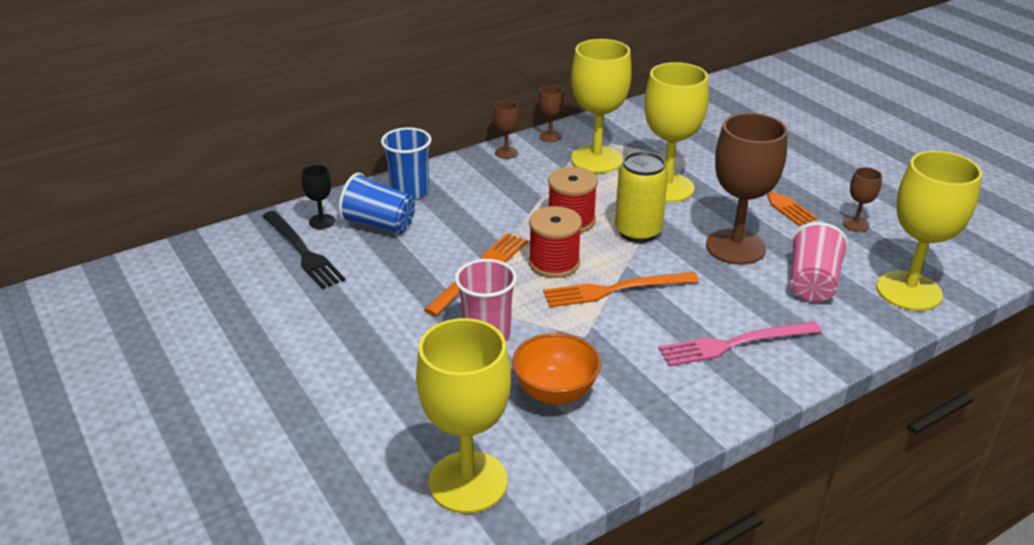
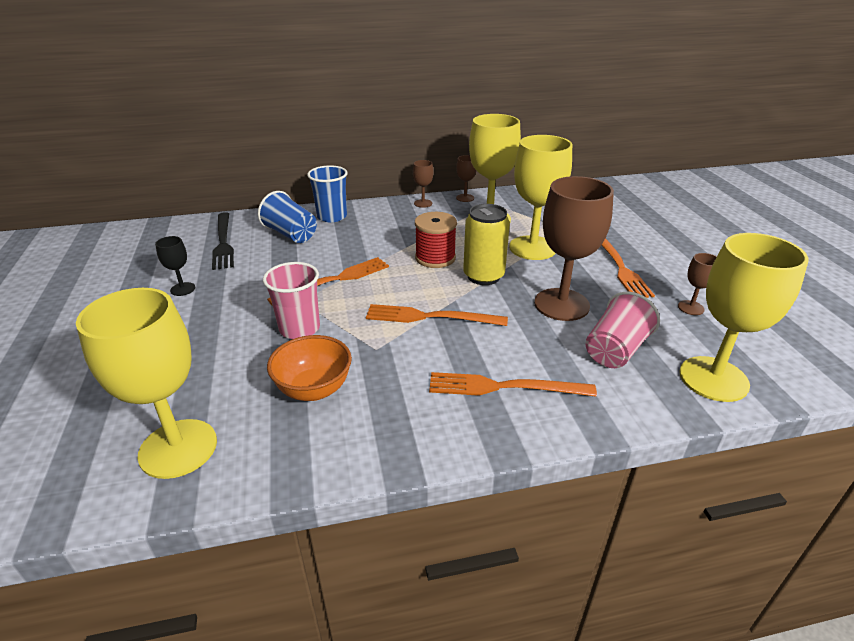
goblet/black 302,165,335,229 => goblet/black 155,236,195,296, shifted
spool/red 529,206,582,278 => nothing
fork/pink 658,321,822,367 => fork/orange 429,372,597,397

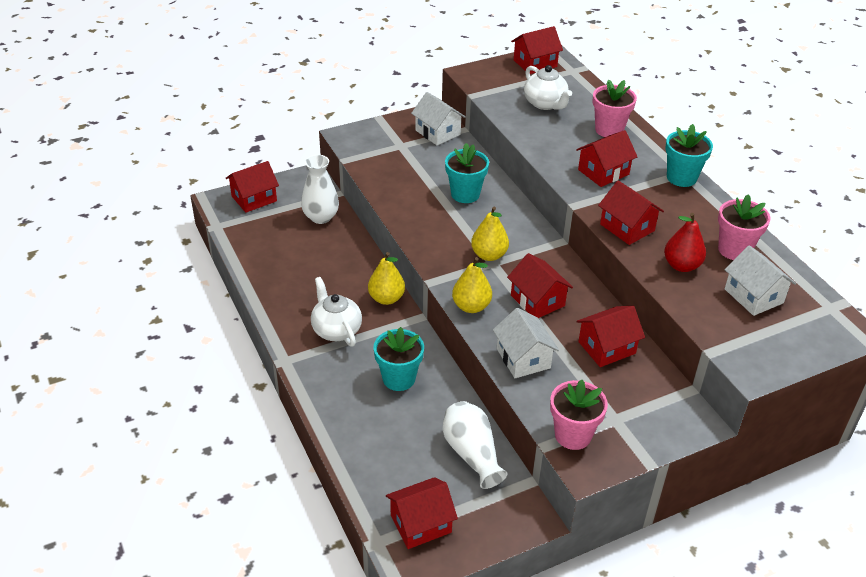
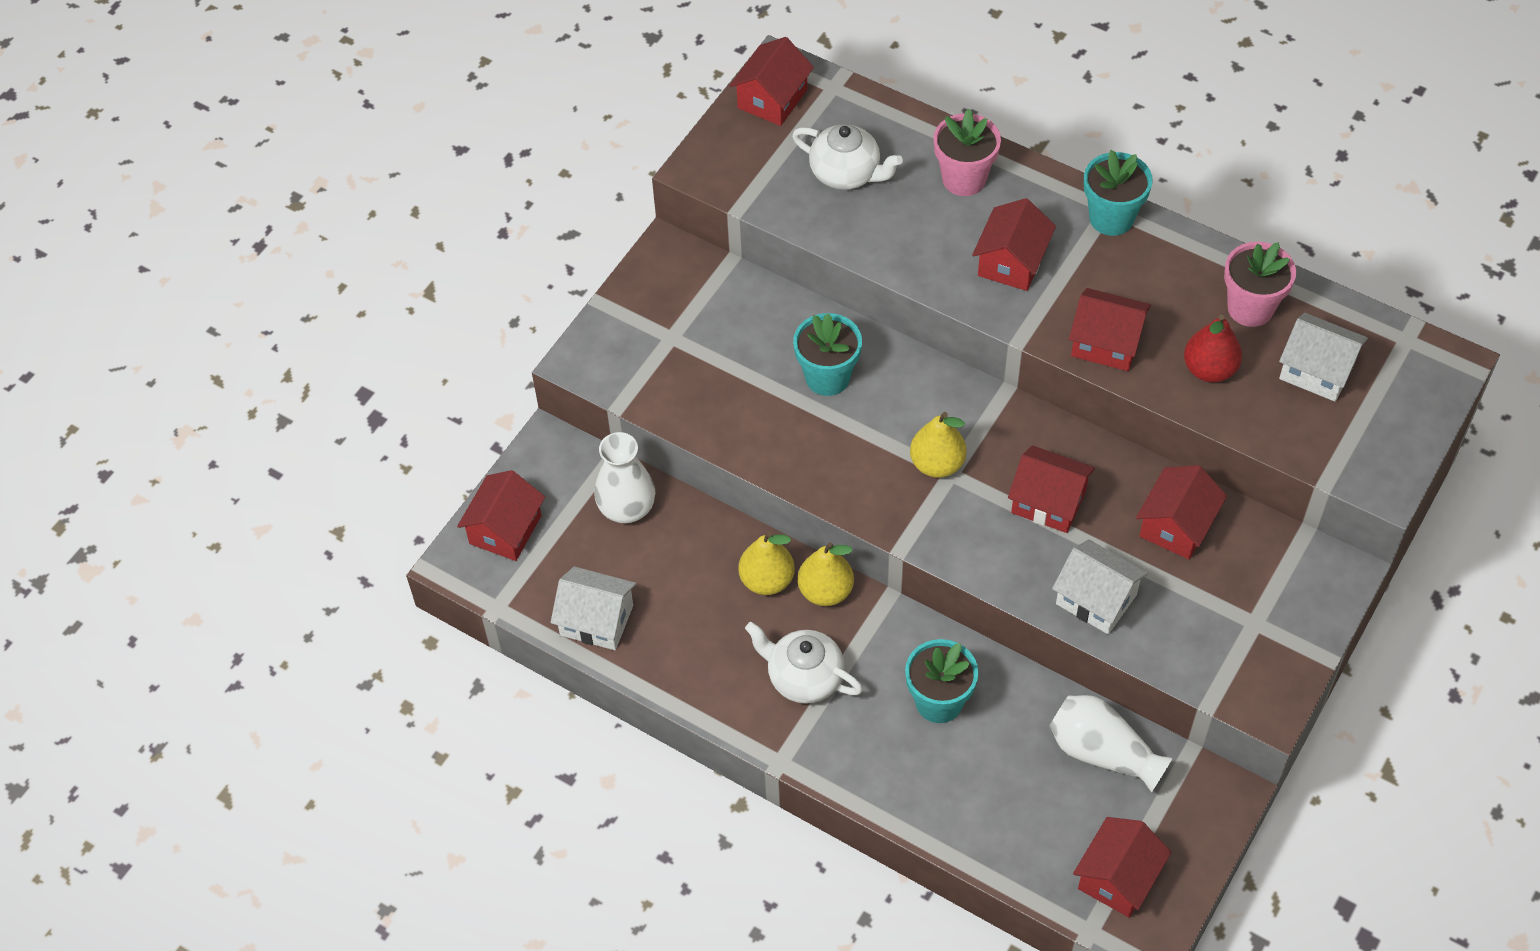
house/white 411,92,466,145 => house/white 551,566,636,650, shifted
pear/yellow 452,257,492,313 => pear/yellow 738,532,795,595, shifted
flower pot/pink 550,380,608,450 => nothing

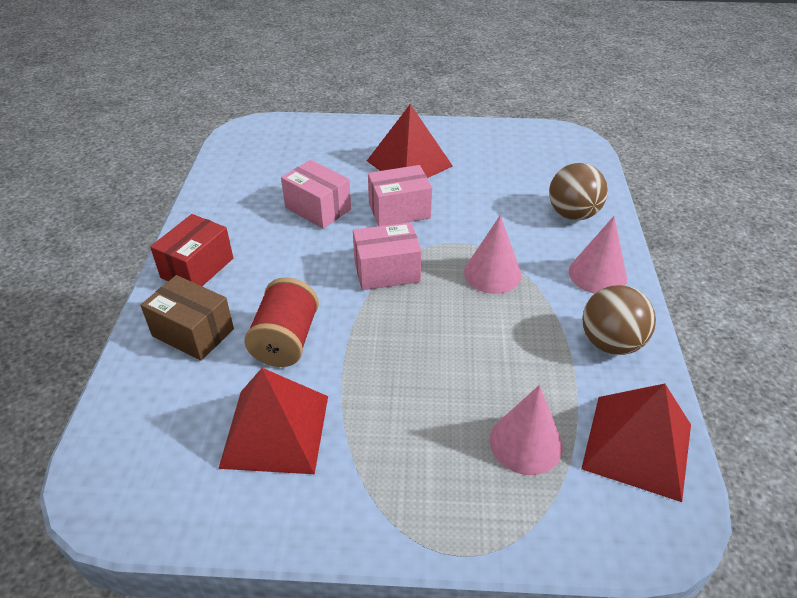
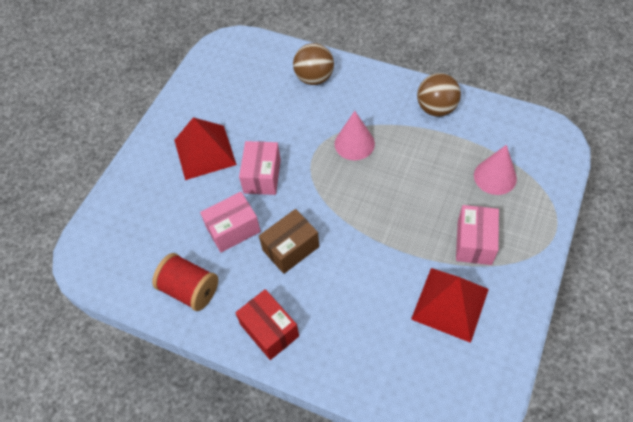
cone/pink 569,216,627,294 => nothing
box/pink 353,222,422,290 => box/pink 456,205,499,265, shifted
box/brown 140,275,234,361 => box/brown 259,209,319,274, shifted
spool/red 244,277,319,367 => spool/red 152,253,218,311, shifted
pyramid/red 581,384,691,502 => nothing

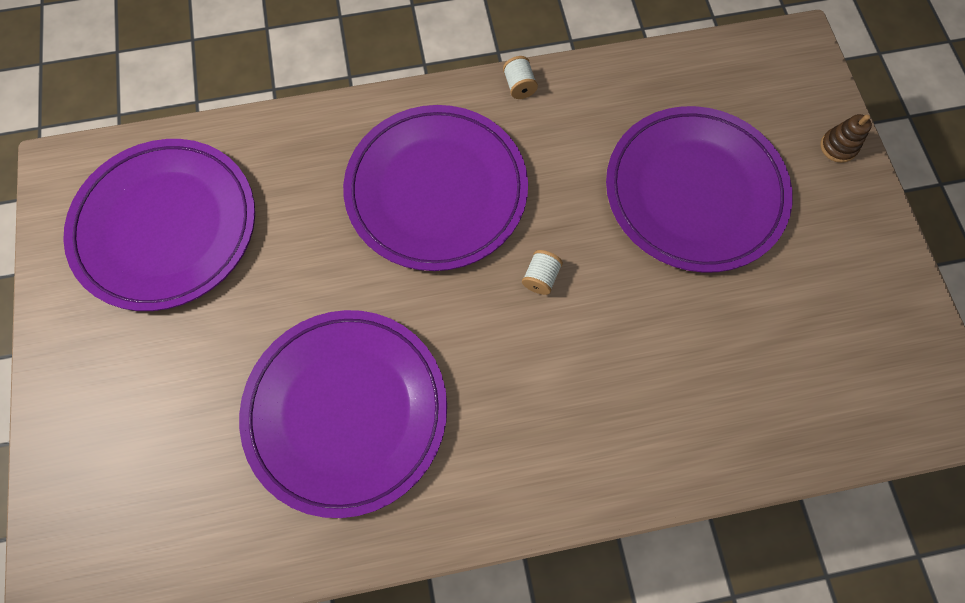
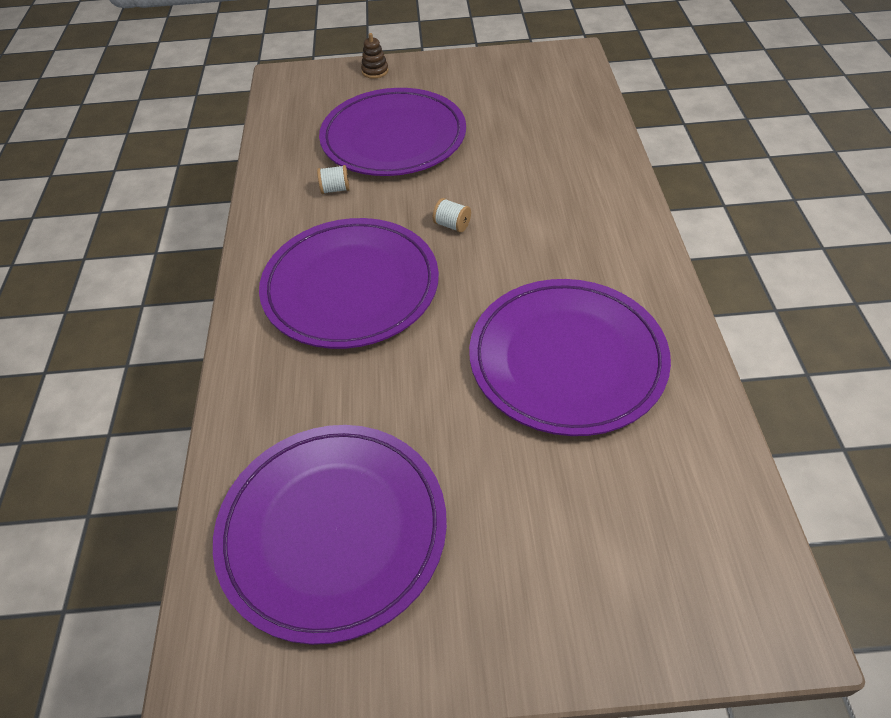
spool/white 503,56,538,99 => spool/white 317,165,350,194, shifted

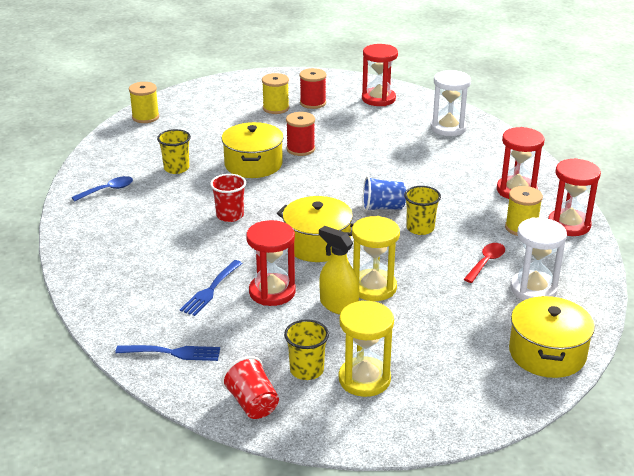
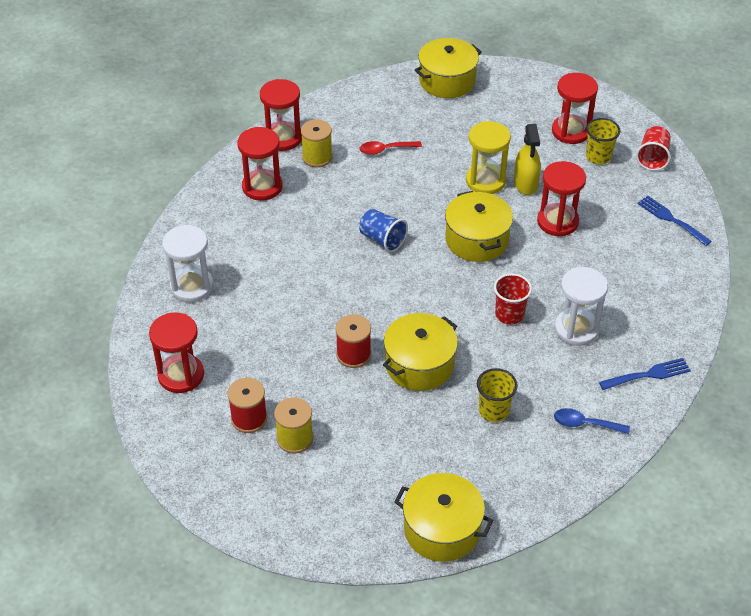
spool/yellow 129,82,159,123 => pot/yellow 394,473,493,562
cup/yellow 404,186,441,235 => nothing
hourglass/white 510,218,567,300 => hourglass/white 554,267,608,346, shifted
fork/blue 180,260,242,316 => fork/blue 599,358,691,390, shifted
hourglass/yellow 339,300,394,397 => hourglass/red 552,73,598,144

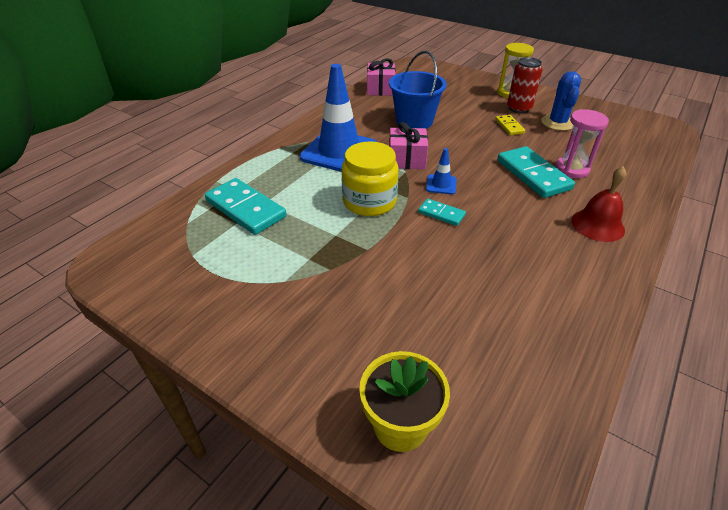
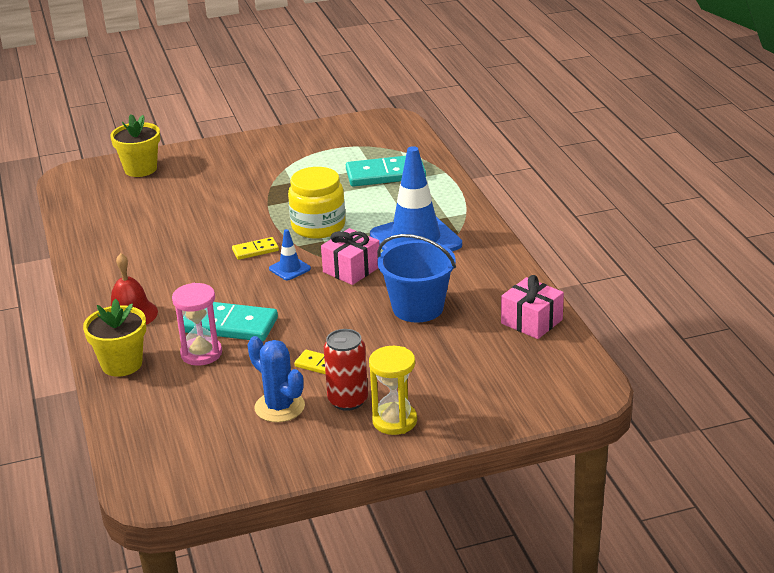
domino/turquoise 418,199,466,226 => domino/yellow 232,237,279,260
nothing => flower pot/yellow 83,299,146,377

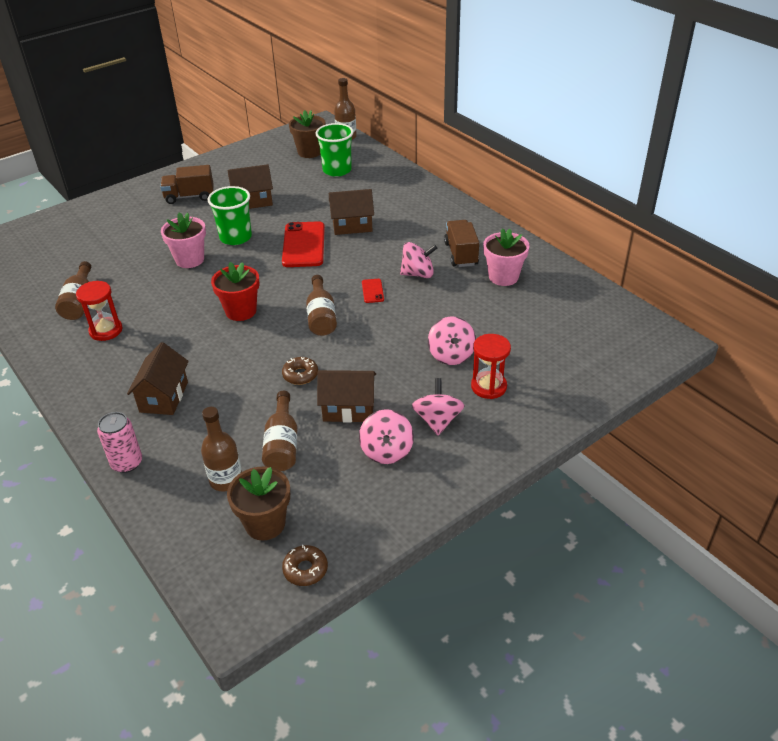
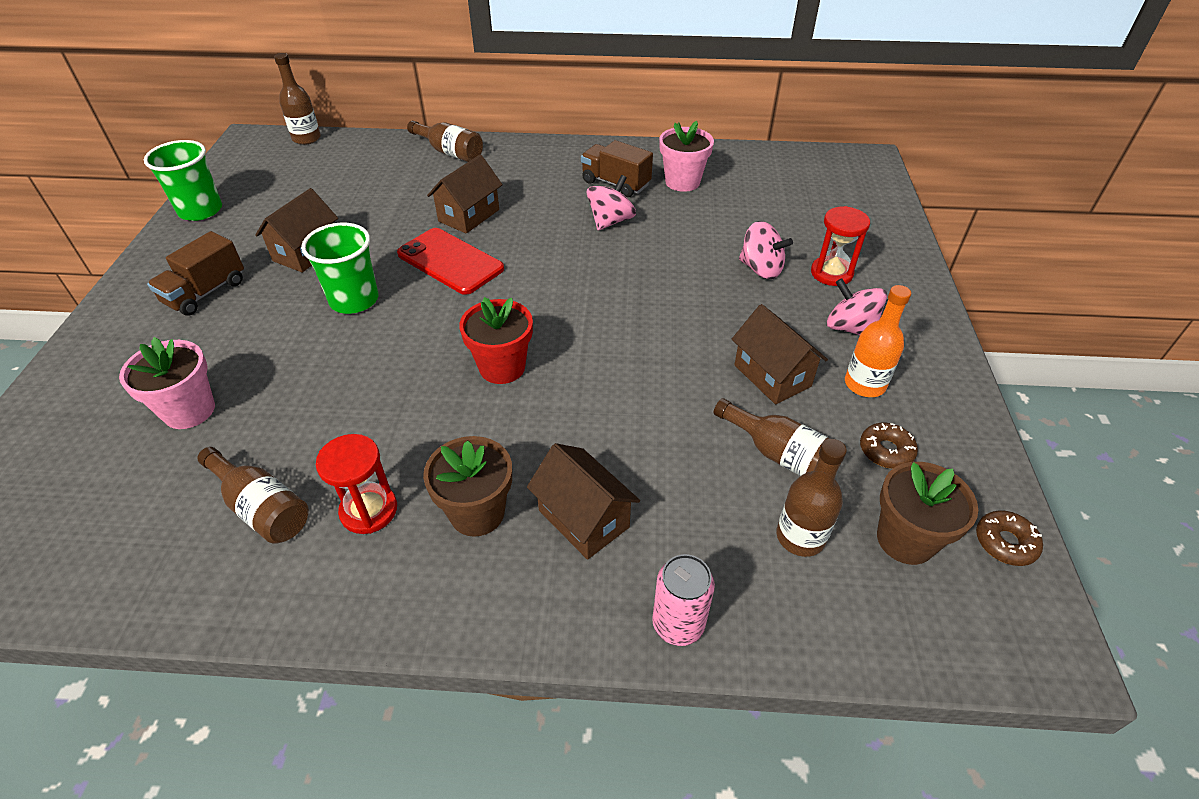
flower pot/brown 289,110,325,158 => flower pot/brown 423,436,512,537, shifted
cup/green 316,123,353,177 => cup/green 144,140,222,221, shifted
flower pot/pink 161,212,206,268 => flower pot/pink 119,337,215,429, shifted
bottle/brown 306,275,337,336 => bottle/brown 407,121,483,162, shifted
phone/red 362,279,384,303 => nothing
donut/brown 282,357,318,385 => donut/brown 860,423,918,469, shifted
house/brown 317,370,376,423 => house/brown 732,304,828,405, 75 degrees counterclockwise
spinning top/pink 359,409,414,464 => bottle/orange 845,285,911,397

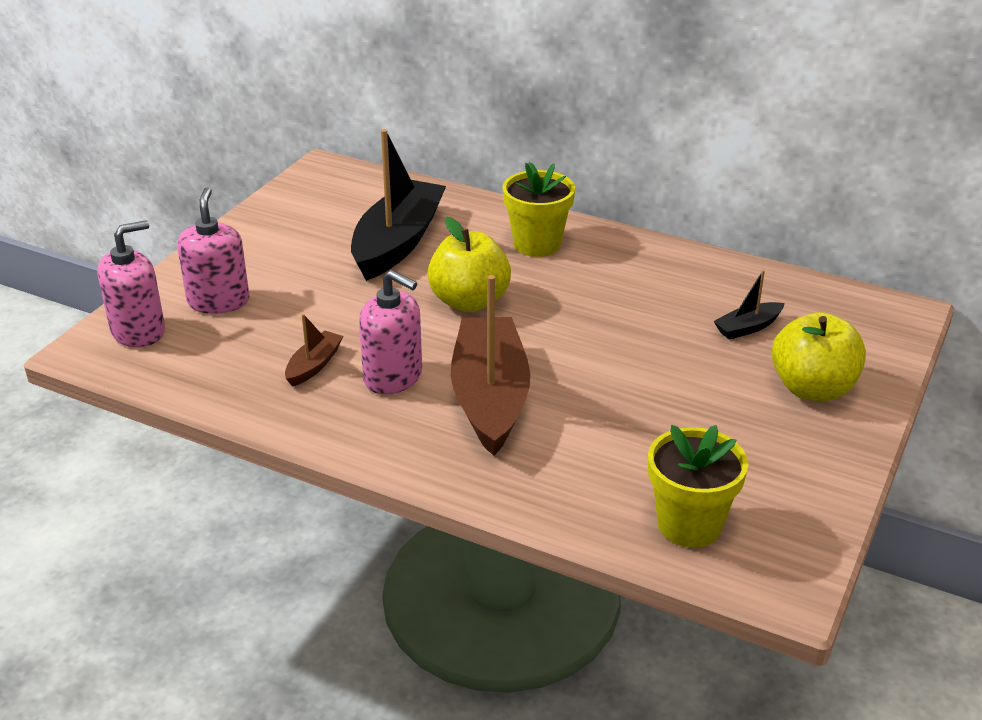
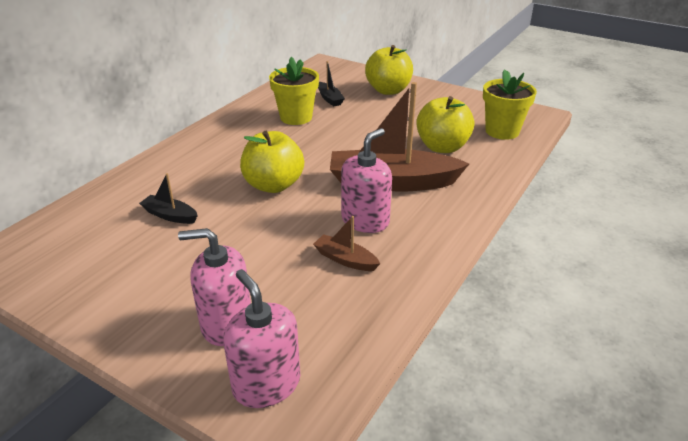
boat/black 351,129,446,281 => boat/black 139,173,198,224, x0.45
flower pot/yellow 502,162,575,257 => flower pot/yellow 269,57,319,125, shifted
nothing => apple/yellow 416,96,475,153

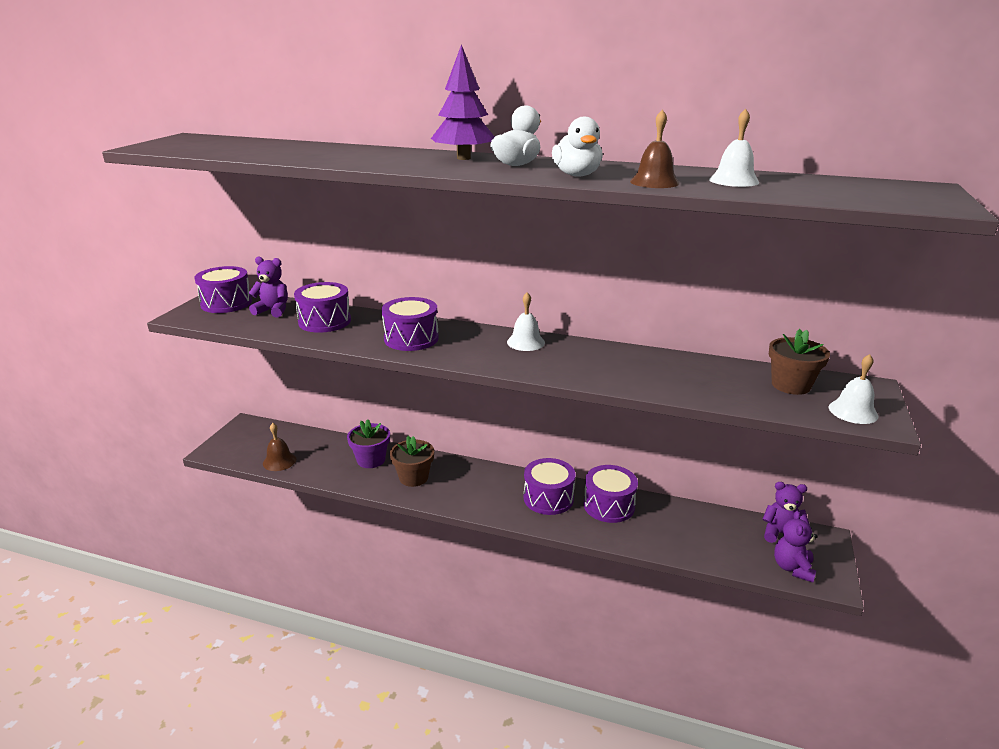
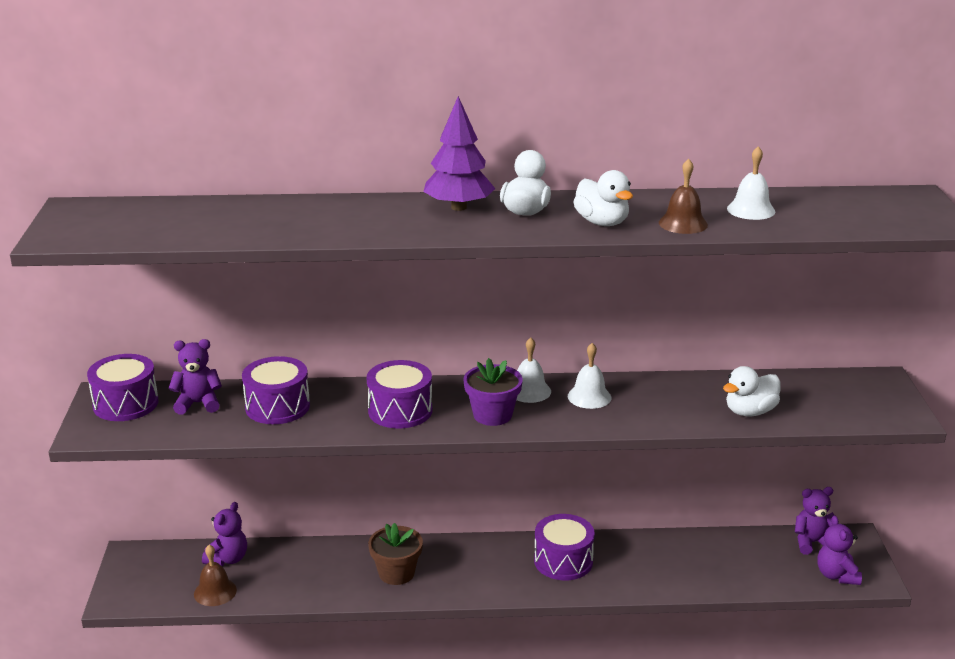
flower pot/brown 769,329,830,395 => nothing
bell/white 829,354,878,424 => bell/white 568,343,612,409, shifted
flower pot/purple 347,419,390,468 => flower pot/purple 463,358,523,426, shifted
drum/purple 584,465,638,523 => nothing
nothing => duck/white 723,366,781,416
nothing => teddy bear/purple 202,502,247,566

